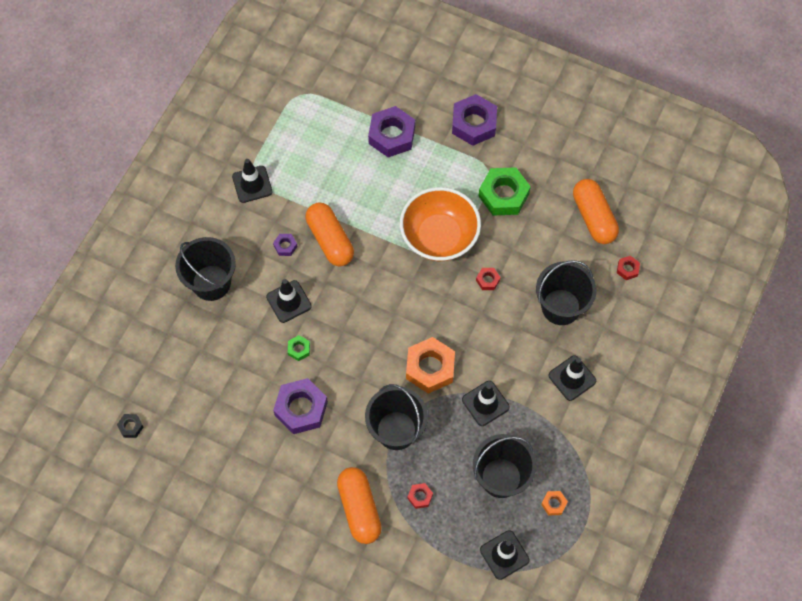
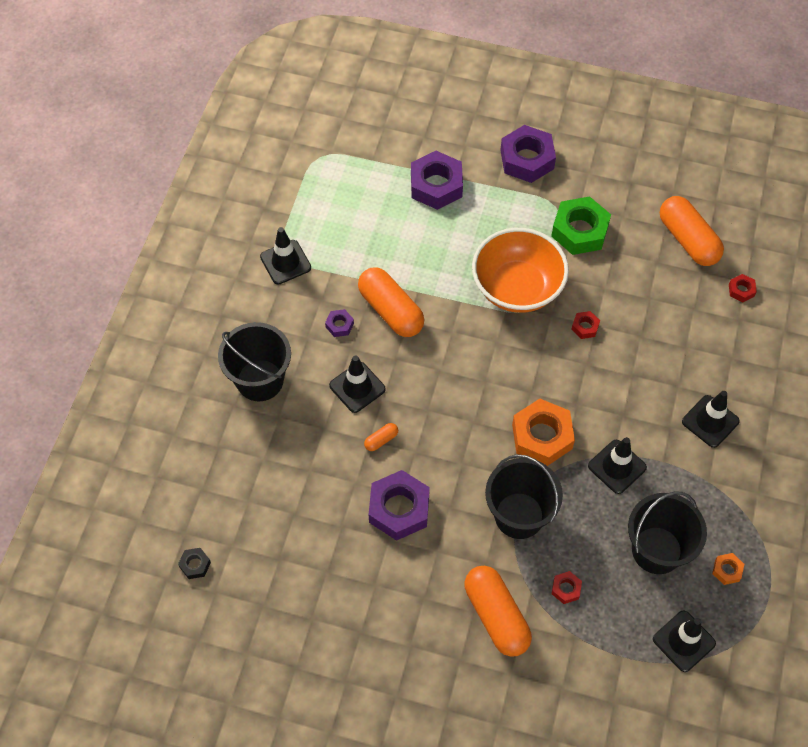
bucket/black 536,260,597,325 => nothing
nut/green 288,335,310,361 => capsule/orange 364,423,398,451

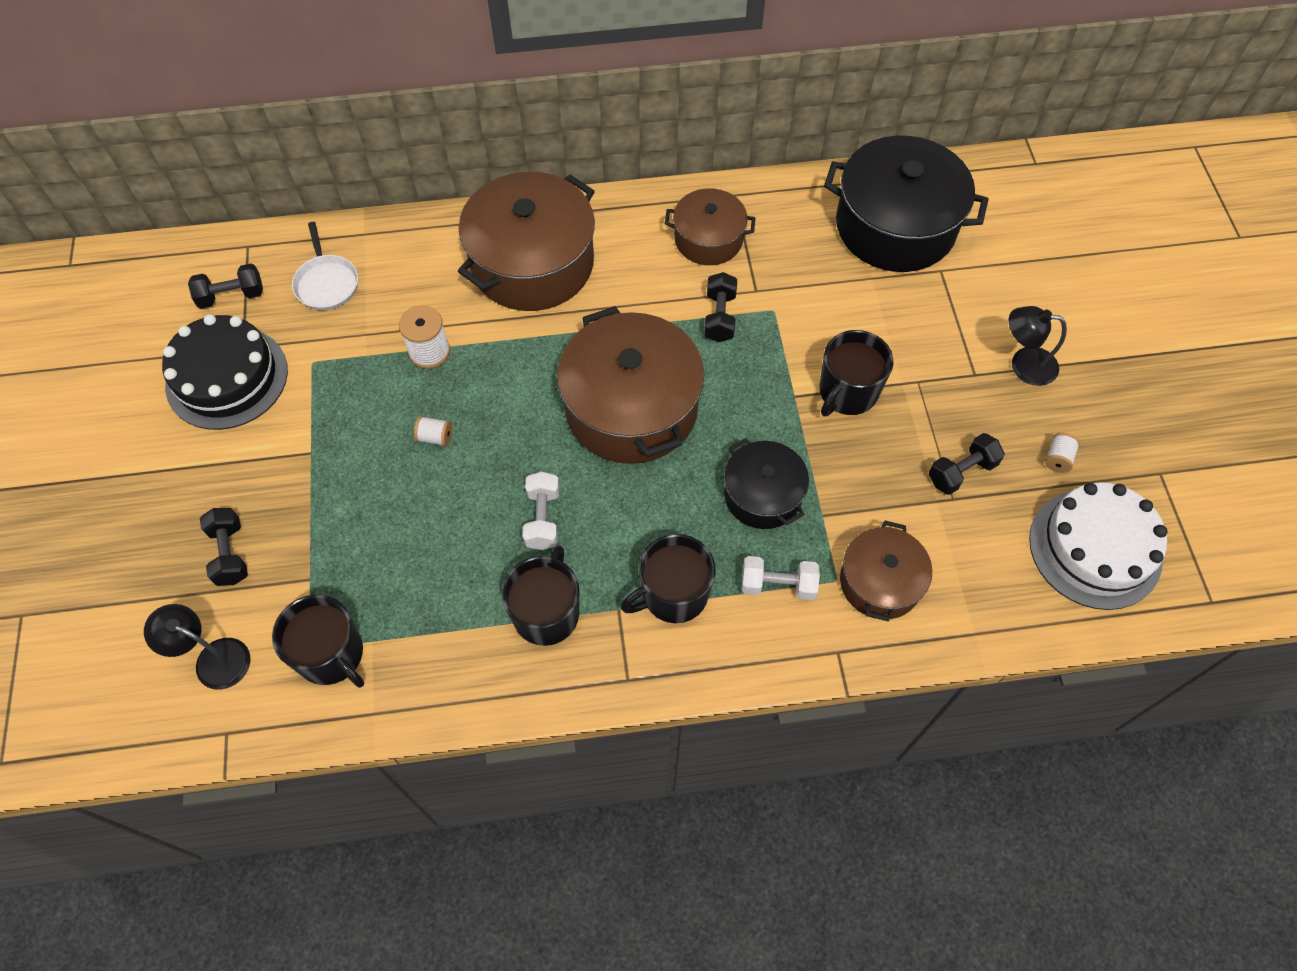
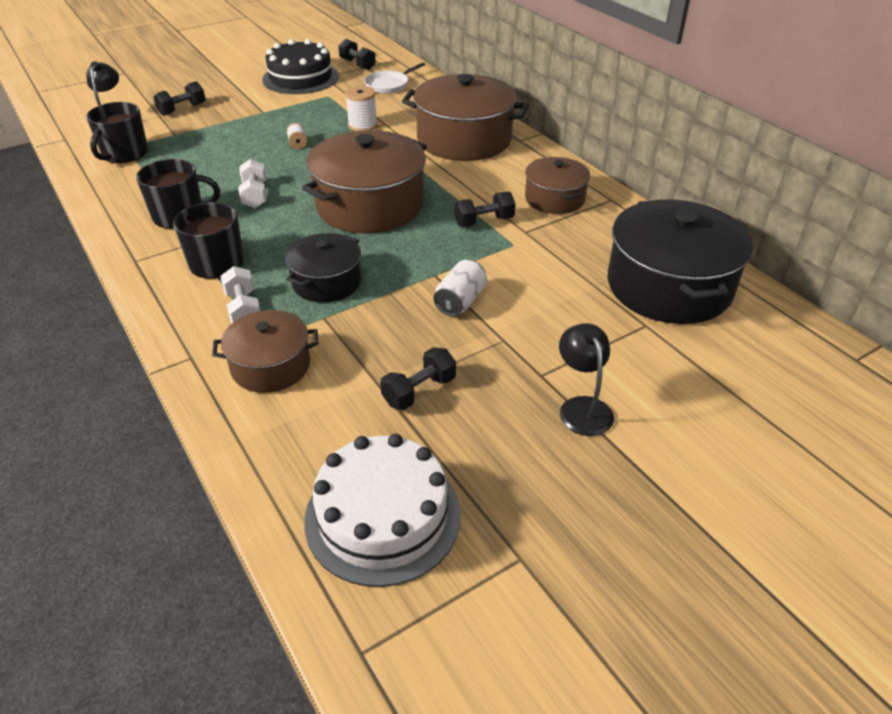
mug/black 819,330,893,416 => can/white 434,260,487,316
dumbbell/black 929,433,1005,495 => dumbbell/black 380,347,456,410, 75 degrees counterclockwise
spool/white 1045,433,1080,473 => nothing
dumbbell/white 523,471,559,550 => dumbbell/white 239,159,267,208, 75 degrees counterclockwise

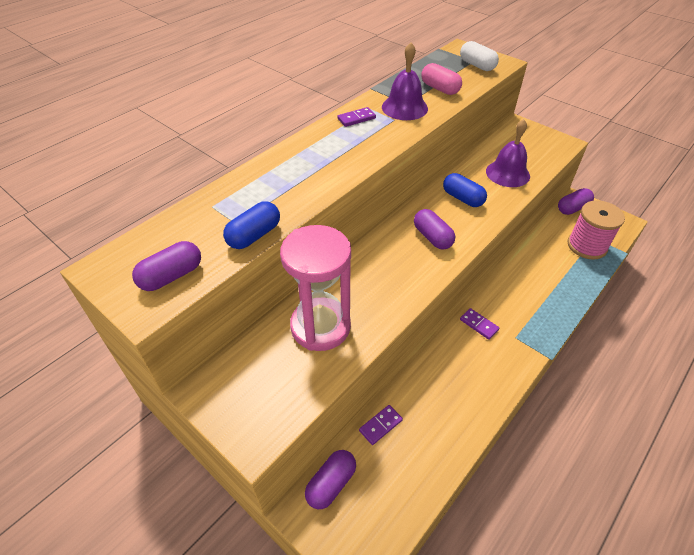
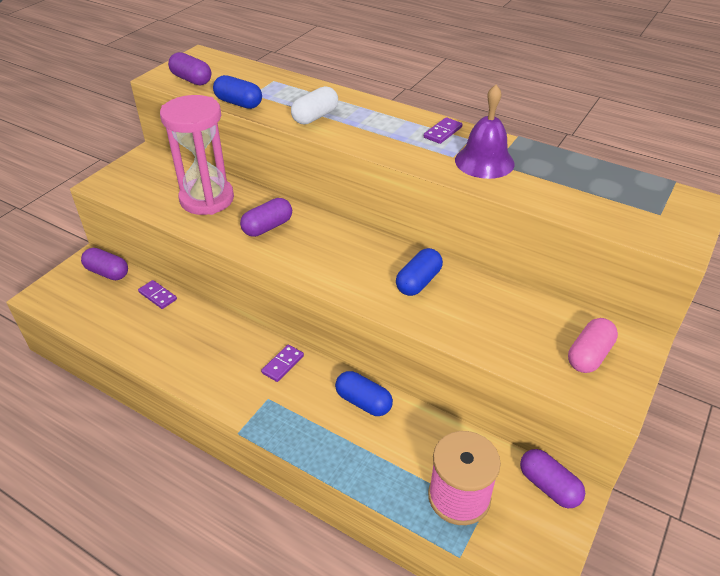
capsule/white 460,41,499,71 => capsule/white 291,86,338,125, shifted
capsule/pink 421,63,462,95 => capsule/pink 568,318,618,373, shifted
domino/purple 337,107,376,127 => domino/purple 424,117,462,144, 75 degrees clockwise
bell/purple 486,119,530,187 => nothing
capsule/purple 414,209,455,249 => capsule/purple 240,198,292,237, shifted
nothing => capsule/blue 335,371,393,416

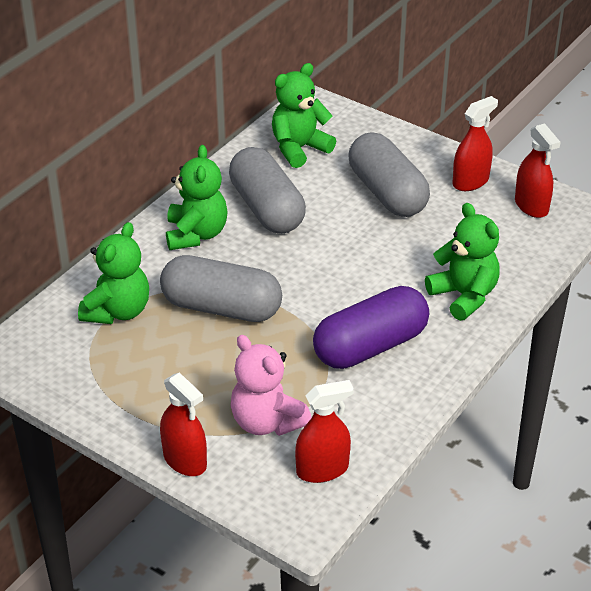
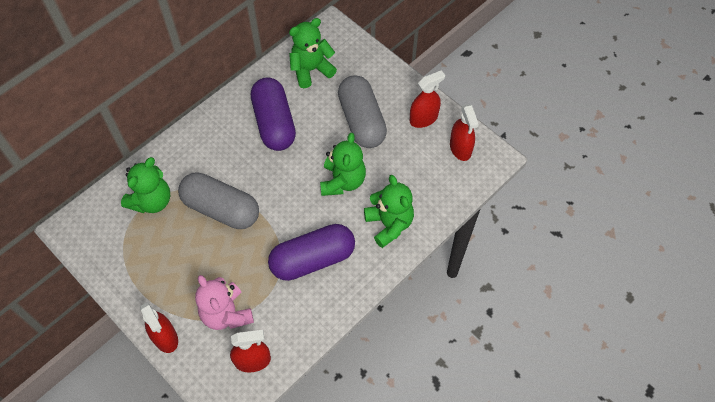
teddy bear/green 166,145,228,250 => teddy bear/green 320,133,366,196, shifted
capsule/grey 229,147,306,234 => capsule/purple 251,77,296,151

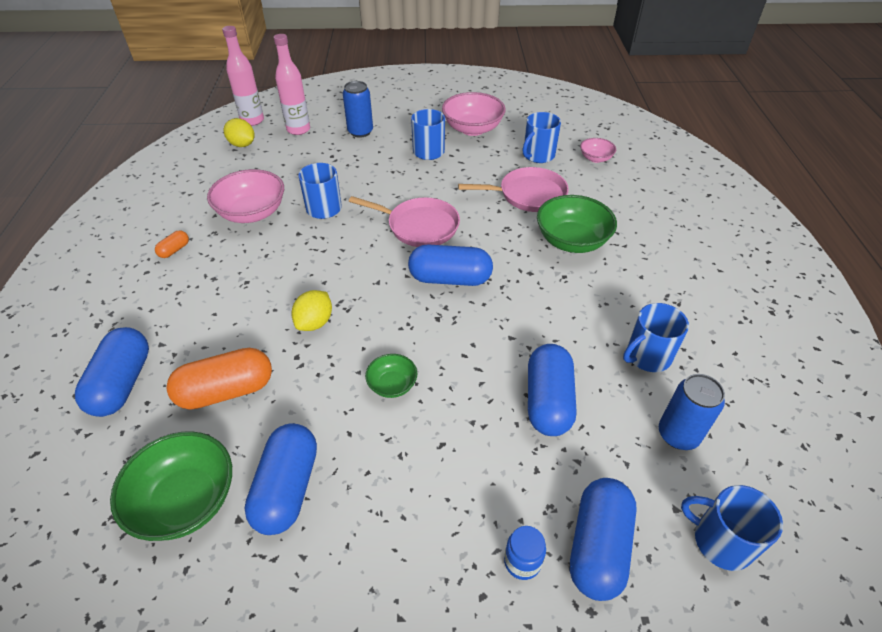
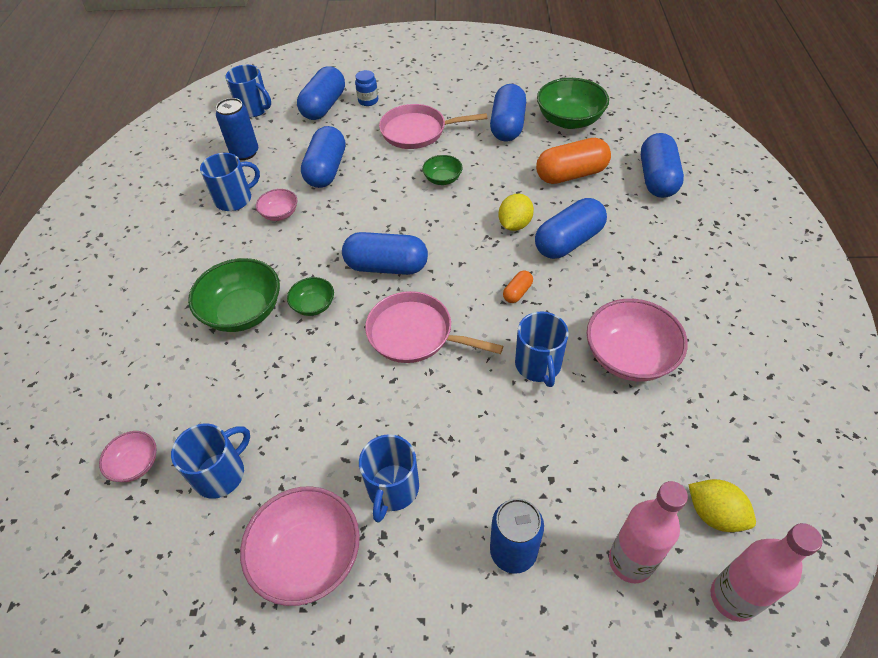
pan/pink 458,167,569,212 => pan/pink 379,104,487,149, shifted
capsule/orange 155,230,189,258 => capsule/orange 503,270,533,303, shifted
nothing => bowl/pink 256,189,297,221
nothing => capsule/blue 535,198,607,259
nothing => bowl/green 287,277,334,316

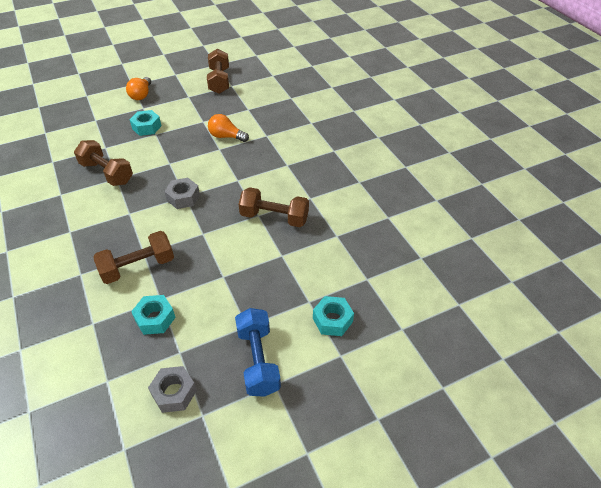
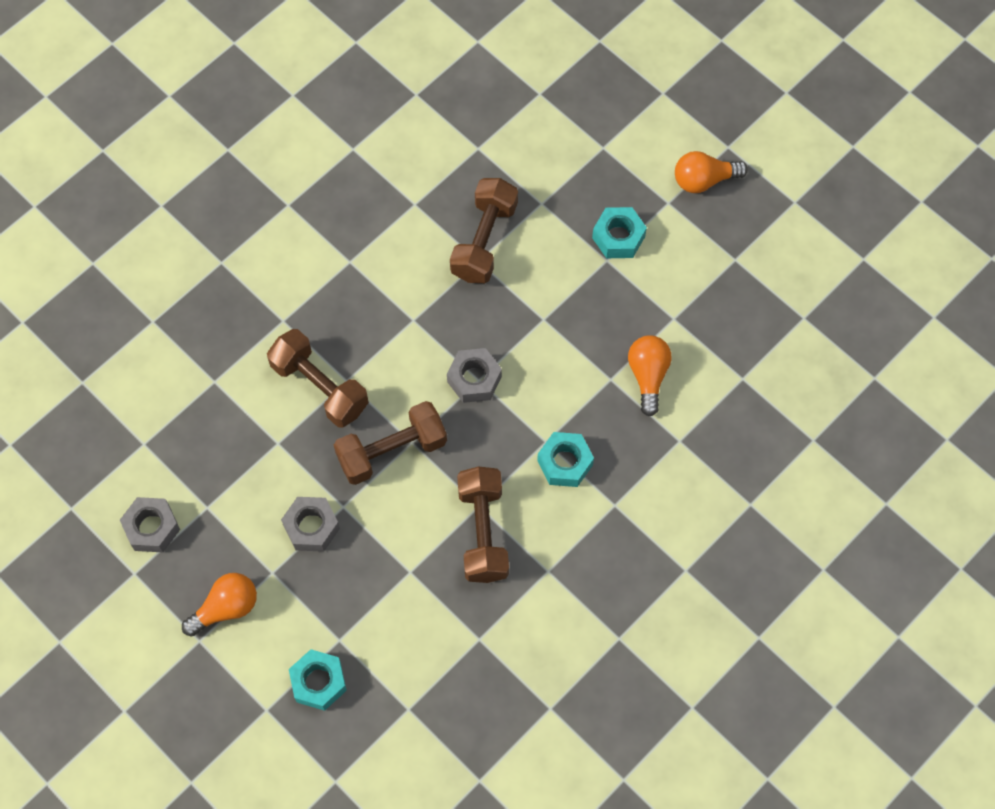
dumbbell/brown 207,49,229,94 => dumbbell/brown 334,401,447,485, shifted
nut/turquoise 131,295,176,335 => nut/turquoise 537,432,594,487, shifted
dumbbell/blue 235,308,281,397 => light bulb/orange 182,573,257,637
nothing => nut/grey 281,497,340,552

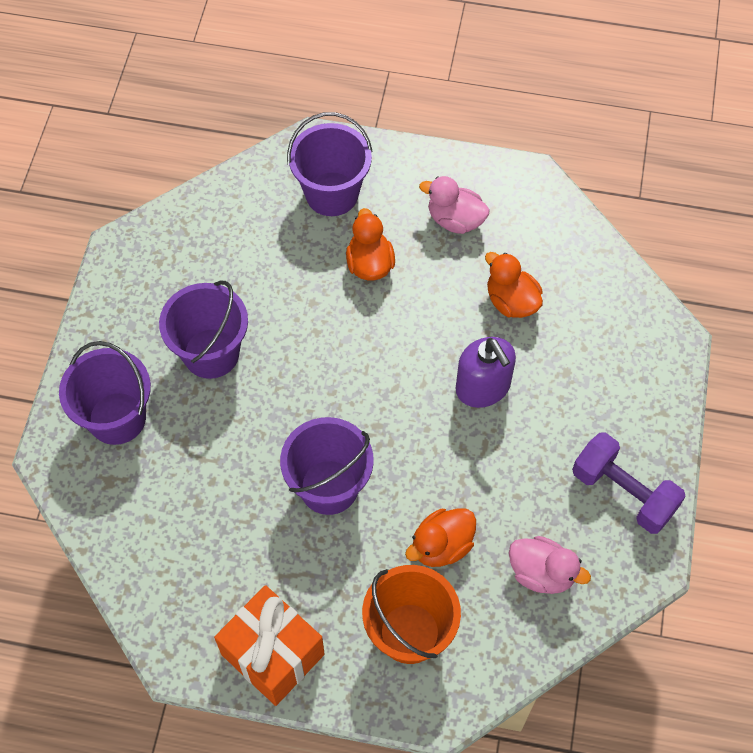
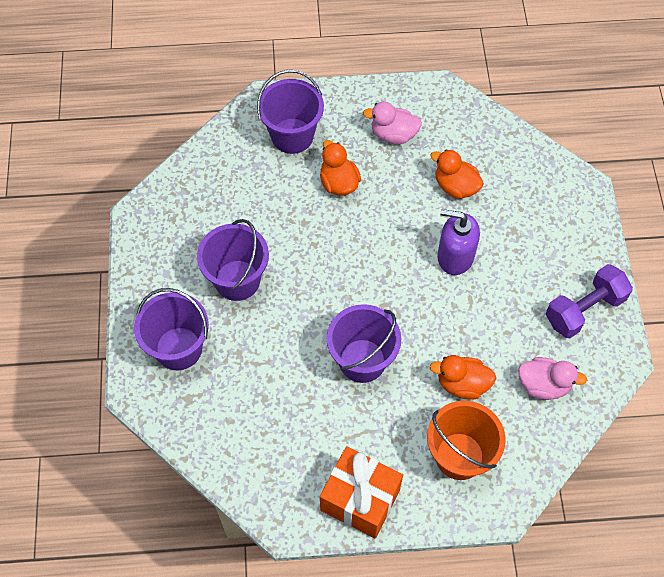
soap dispenser/purple 455,337,516,408 => soap dispenser/purple 437,209,480,275, 150 degrees clockwise
dumbbell/purple 572,432,686,534 => dumbbell/purple 546,264,633,338, 60 degrees counterclockwise
duck/orange 405,508,476,567 => duck/orange 430,355,496,400, 60 degrees clockwise

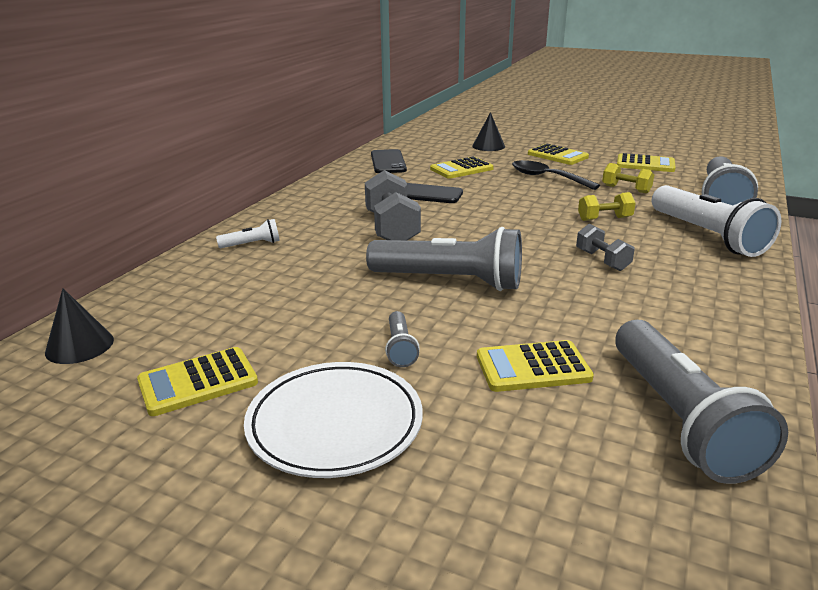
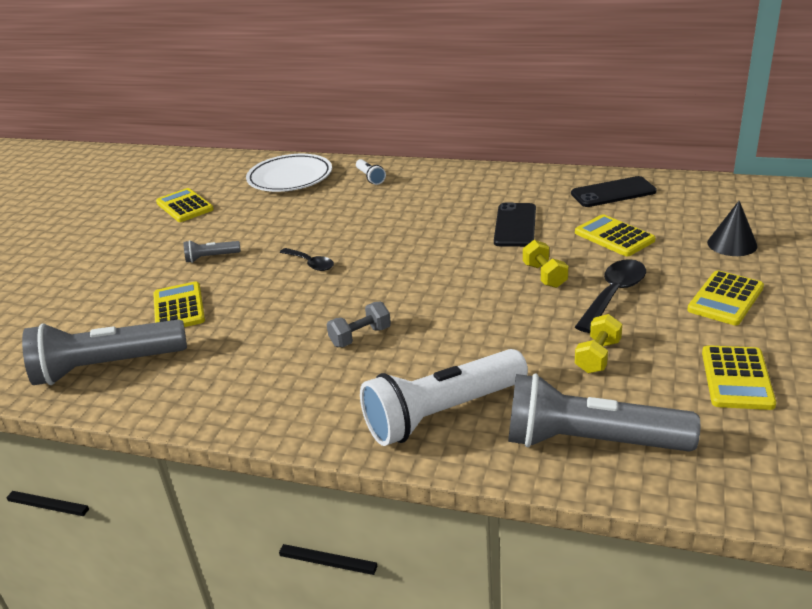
dumbbell/grey 365,170,421,240 => nothing
dumbbell/yellow 578,192,636,221 => dumbbell/yellow 523,240,568,288, shifted
flashlight/grey 366,227,522,291 => spoon/black 280,248,334,271
cone/black 45,288,114,364 => nothing
plate/white 244,362,423,478 => plate/white 246,154,332,192, shifted

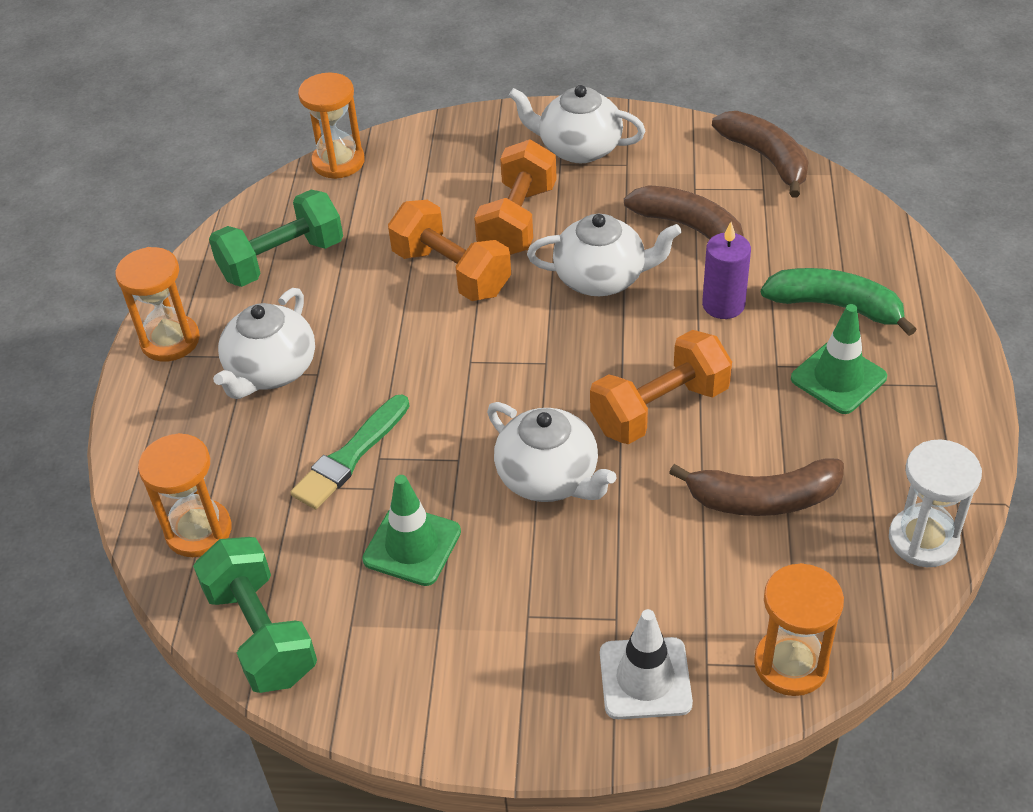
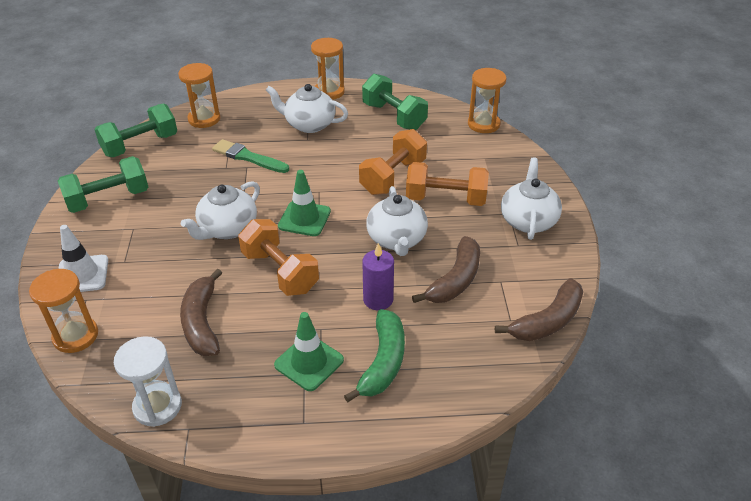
traffic cone/green 362,475,461,586 => traffic cone/green 278,170,331,236, shifted
nothing => dumbbell/green 58,156,148,213

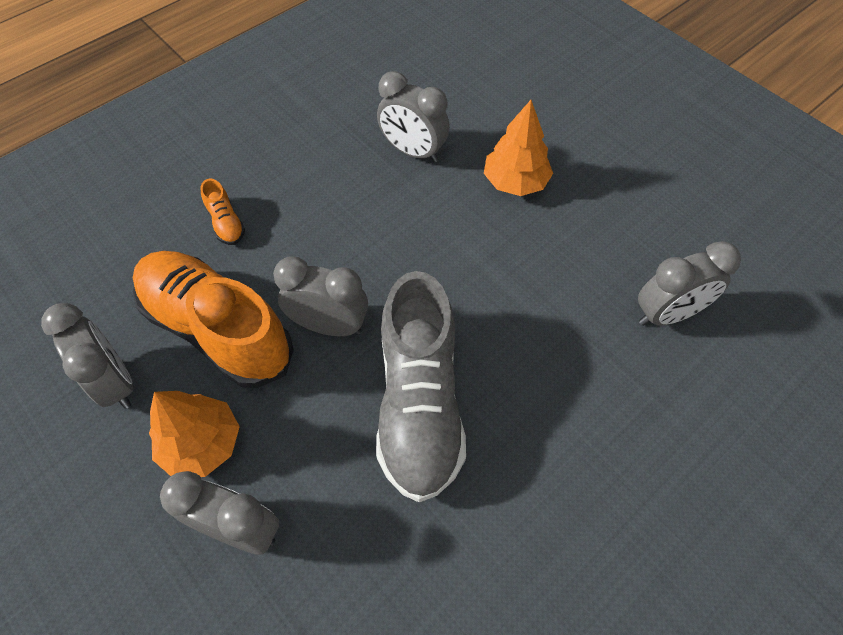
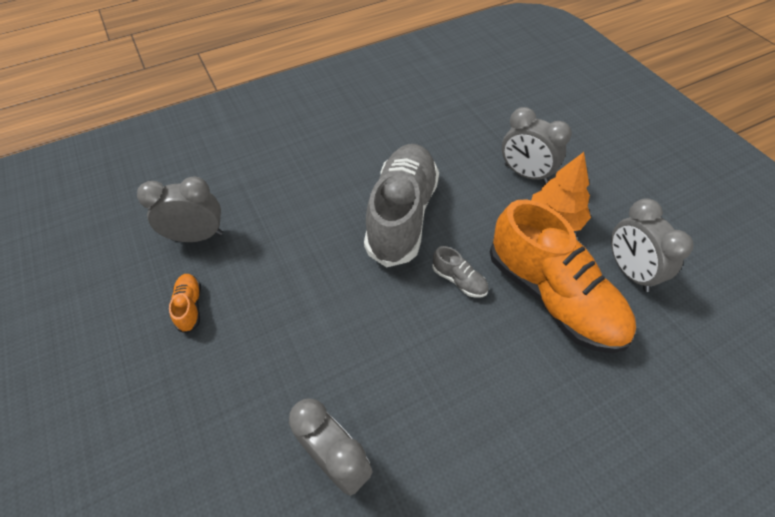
tree/orange 484,100,553,196 => nothing
shoe/orange 201,179,245,245 => shoe/orange 169,274,201,333, shifted
clock/grey 273,256,368,336 => shoe/grey 432,246,489,298

